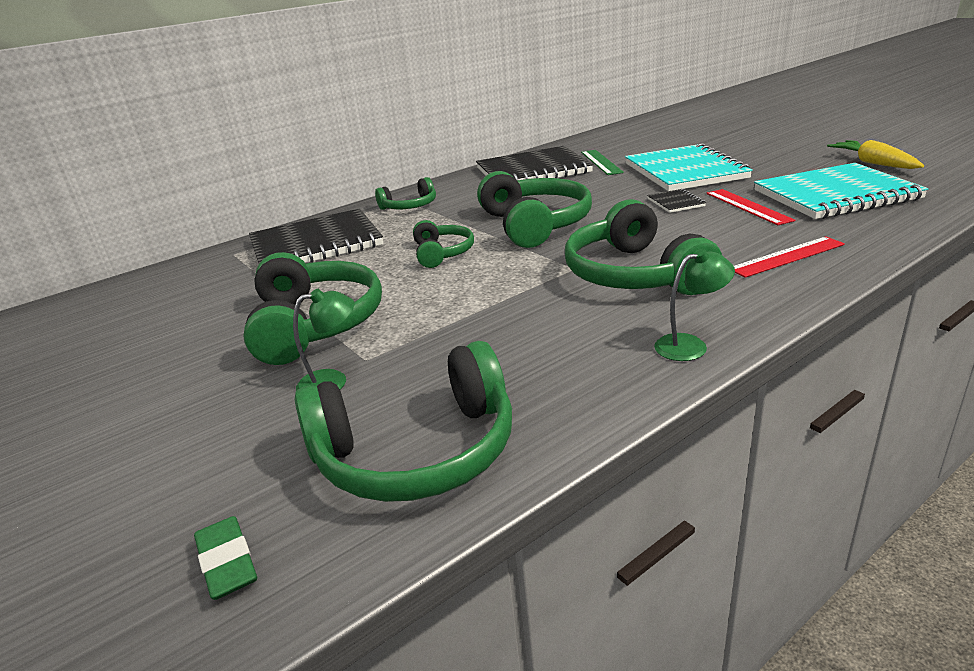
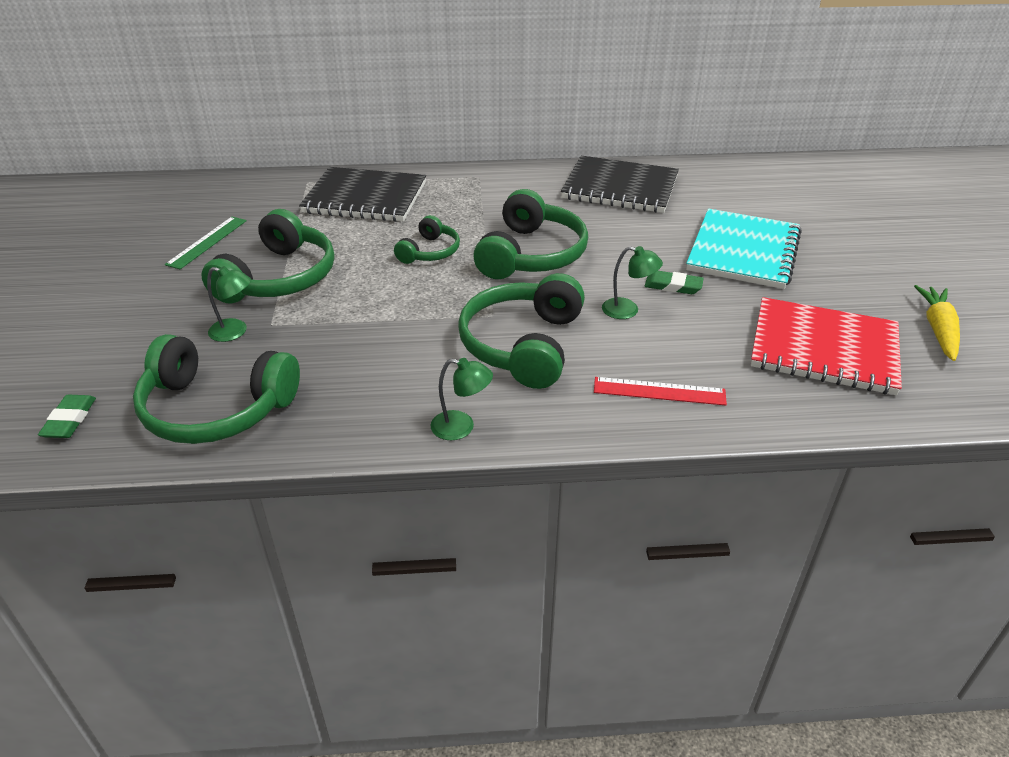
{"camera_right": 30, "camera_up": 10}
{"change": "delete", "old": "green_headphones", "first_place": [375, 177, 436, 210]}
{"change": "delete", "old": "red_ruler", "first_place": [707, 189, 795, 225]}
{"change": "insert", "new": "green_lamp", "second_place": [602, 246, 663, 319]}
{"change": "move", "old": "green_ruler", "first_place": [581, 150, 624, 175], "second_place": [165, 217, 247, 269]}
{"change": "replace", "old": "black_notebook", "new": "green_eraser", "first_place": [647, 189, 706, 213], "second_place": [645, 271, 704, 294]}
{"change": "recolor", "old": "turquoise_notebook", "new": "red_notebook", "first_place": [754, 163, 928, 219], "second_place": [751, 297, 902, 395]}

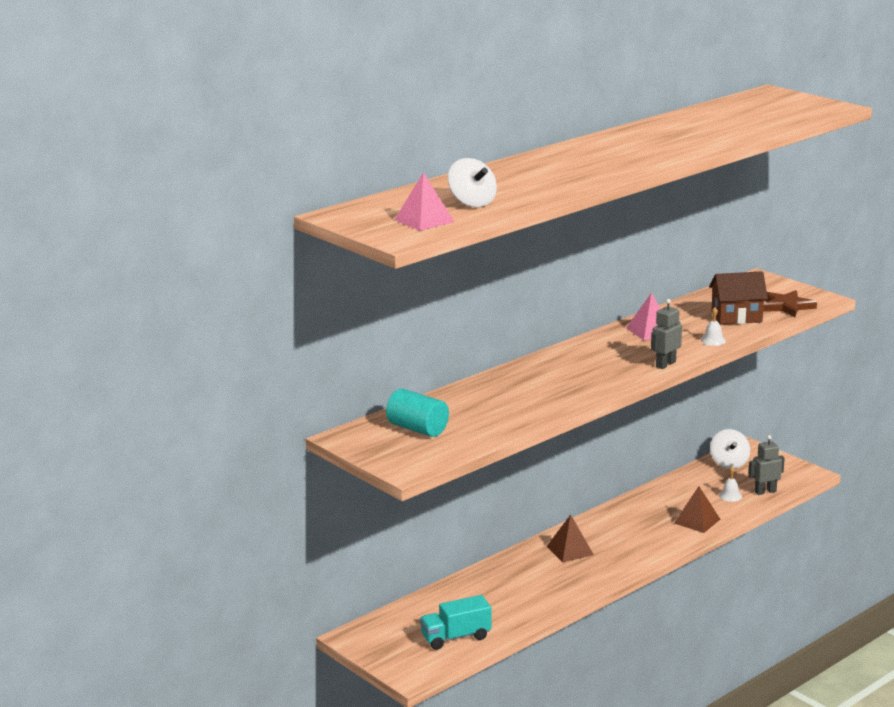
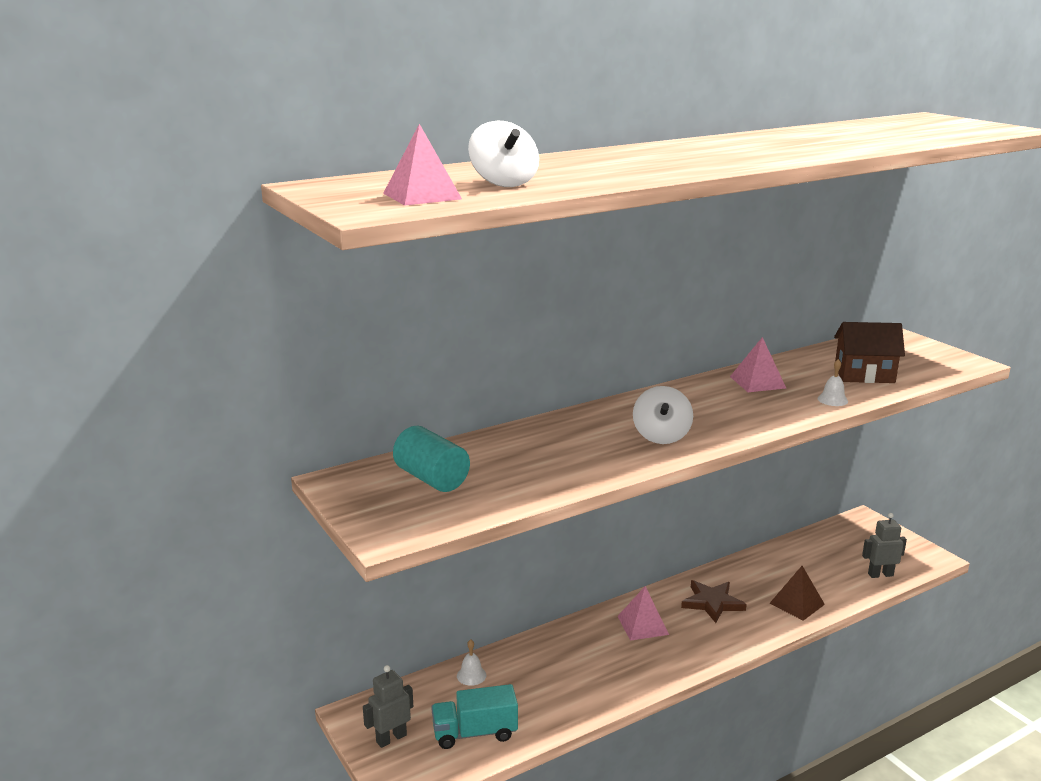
{"camera_right": 10, "camera_up": 0}
{"change": "move", "old": "grey_robot", "first_place": [651, 299, 682, 369], "second_place": [363, 665, 413, 748]}
{"change": "move", "old": "white_spinning_top", "first_place": [710, 429, 750, 469], "second_place": [633, 386, 693, 444]}
{"change": "move", "old": "white_bell", "first_place": [719, 466, 742, 502], "second_place": [457, 639, 486, 686]}
{"change": "move", "old": "brown_star", "first_place": [763, 290, 817, 317], "second_place": [681, 580, 747, 623]}
{"change": "recolor", "old": "brown_pyramid", "new": "pink_pyramid", "first_place": [547, 515, 594, 563], "second_place": [617, 586, 669, 641]}

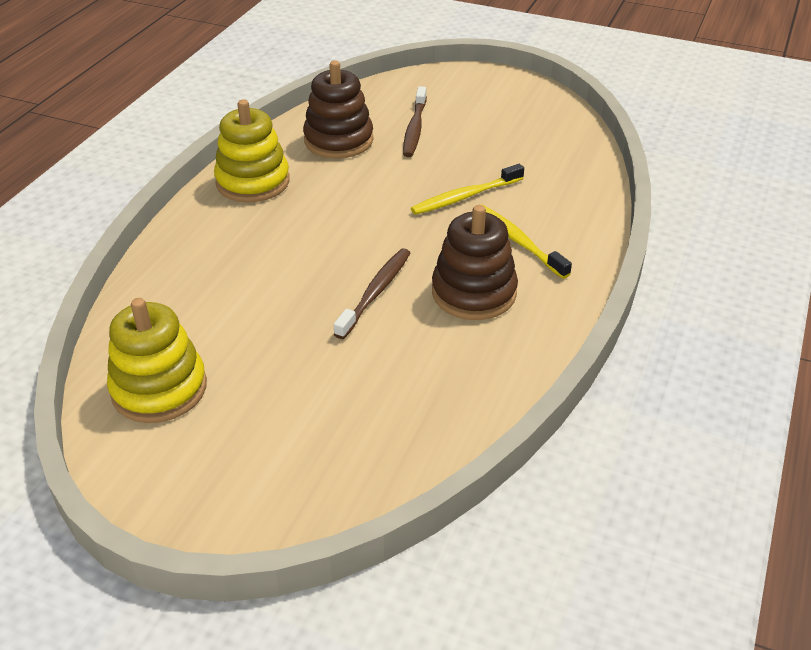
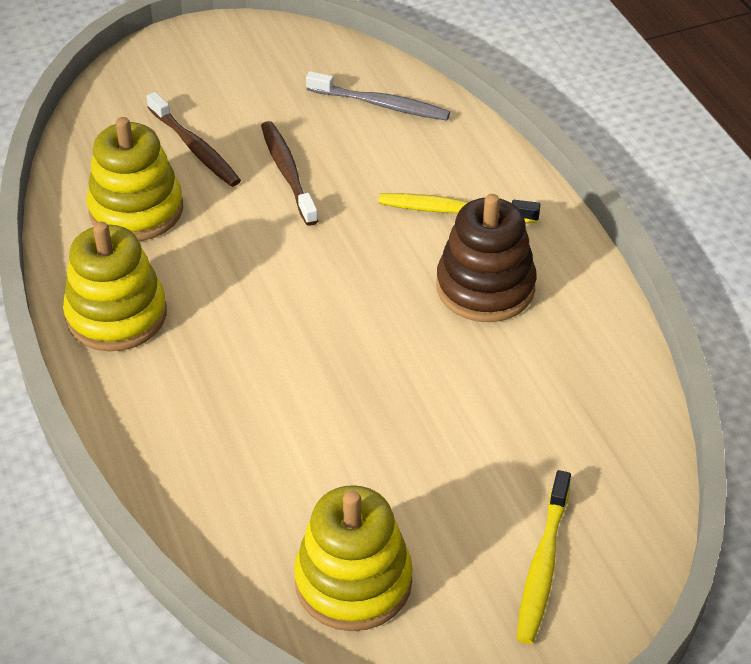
{"camera_right": -45, "camera_up": 5}
{"change": "insert", "new": "grey_toothbrush", "second_place": [306, 71, 450, 121]}
{"change": "move", "old": "brown_toothbrush", "first_place": [334, 248, 410, 339], "second_place": [261, 121, 318, 226]}
{"change": "move", "old": "yellow_toothbrush", "first_place": [411, 164, 524, 215], "second_place": [517, 470, 571, 644]}
{"change": "recolor", "old": "brown_stacking_toy", "new": "yellow_stacking_toy", "first_place": [303, 61, 373, 159], "second_place": [86, 117, 183, 241]}

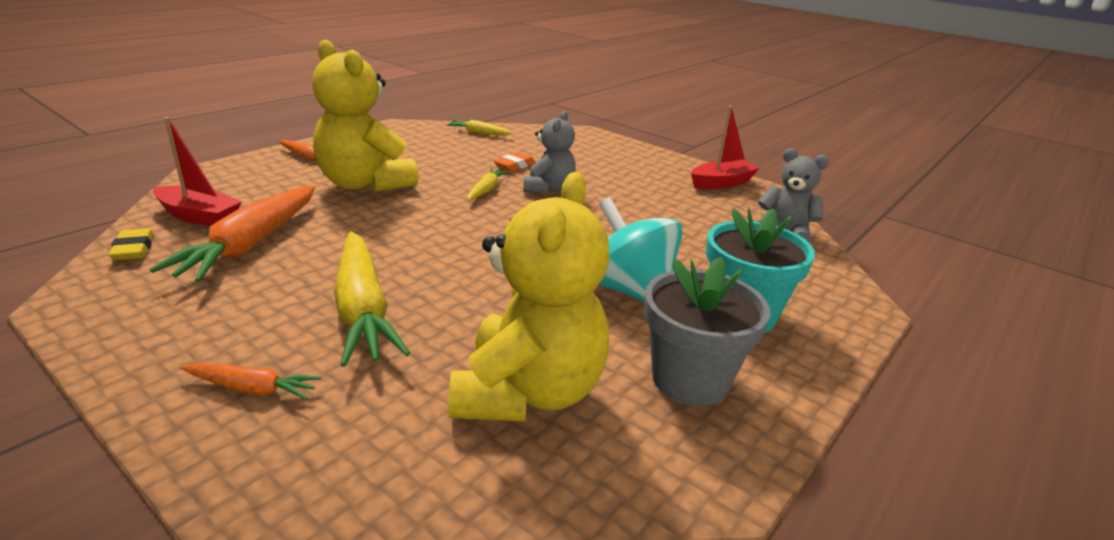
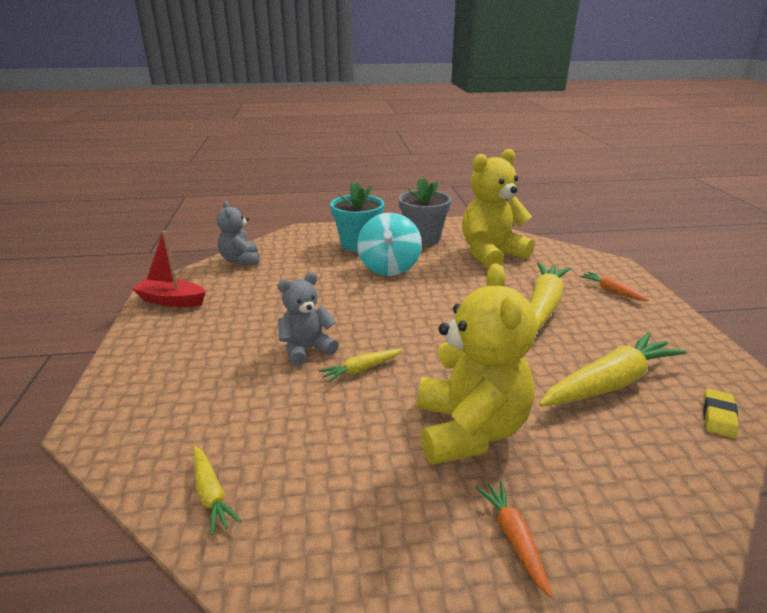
{"camera_right": -135, "camera_up": 0}
{"change": "delete", "old": "red_boat", "first_place": [153, 117, 242, 226]}
{"change": "delete", "old": "orange_eraser", "first_place": [494, 152, 535, 172]}
{"change": "recolor", "old": "orange_carrot", "new": "yellow_carrot", "first_place": [150, 186, 315, 282], "second_place": [539, 332, 687, 407]}

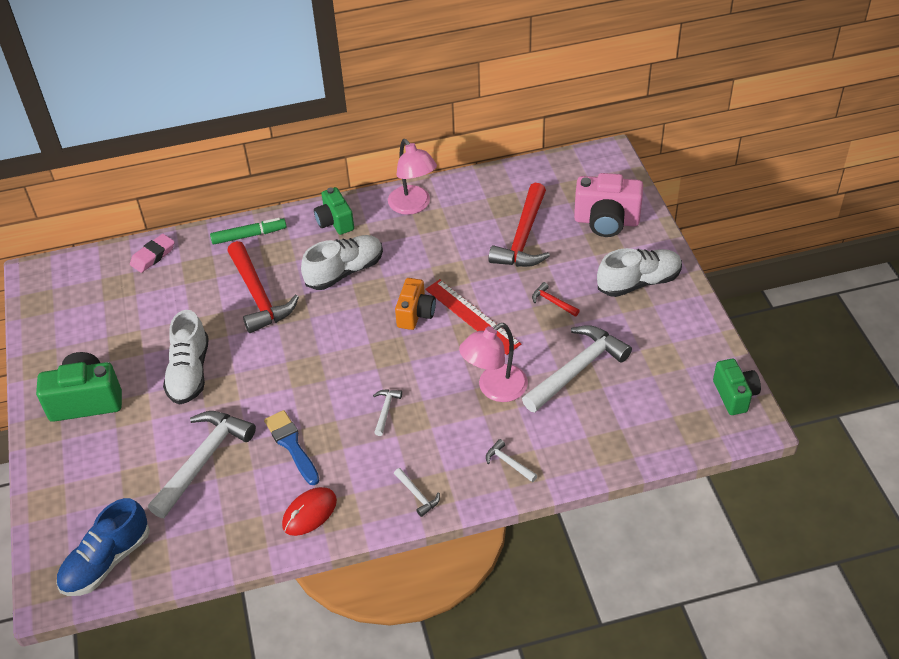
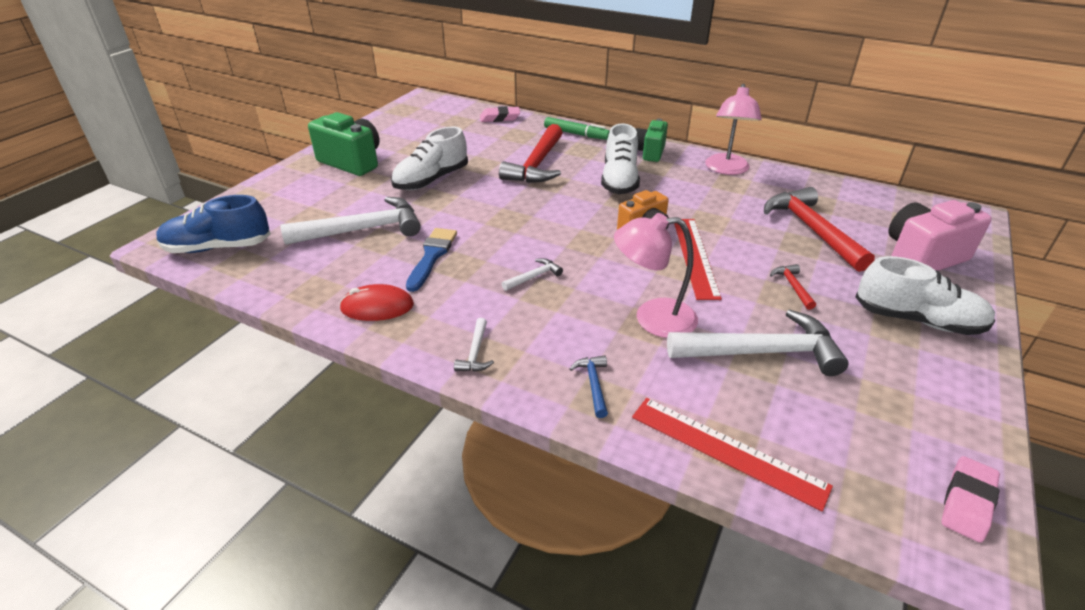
{"camera_right": 40, "camera_up": -10}
{"change": "insert", "new": "red_ruler", "second_place": [632, 398, 833, 511]}
{"change": "replace", "old": "green_camera", "new": "pink_eraser", "first_place": [713, 359, 761, 415], "second_place": [941, 456, 1000, 543]}
{"change": "recolor", "old": "white_hammer", "new": "blue_hammer", "first_place": [486, 439, 538, 482], "second_place": [569, 355, 608, 418]}
{"change": "rotate", "old": "white_shoe", "first_place": [301, 235, 383, 290], "second_place": [601, 124, 640, 194], "degrees": 90}
{"change": "rotate", "old": "red_hammer", "first_place": [488, 183, 550, 267], "second_place": [764, 187, 875, 272], "degrees": 105}
{"change": "rotate", "old": "pink_camera", "first_place": [574, 173, 643, 237], "second_place": [888, 200, 992, 271], "degrees": 105}

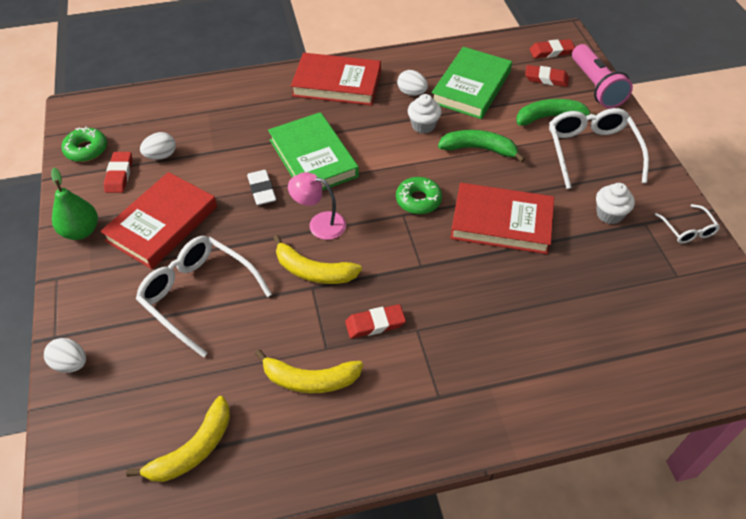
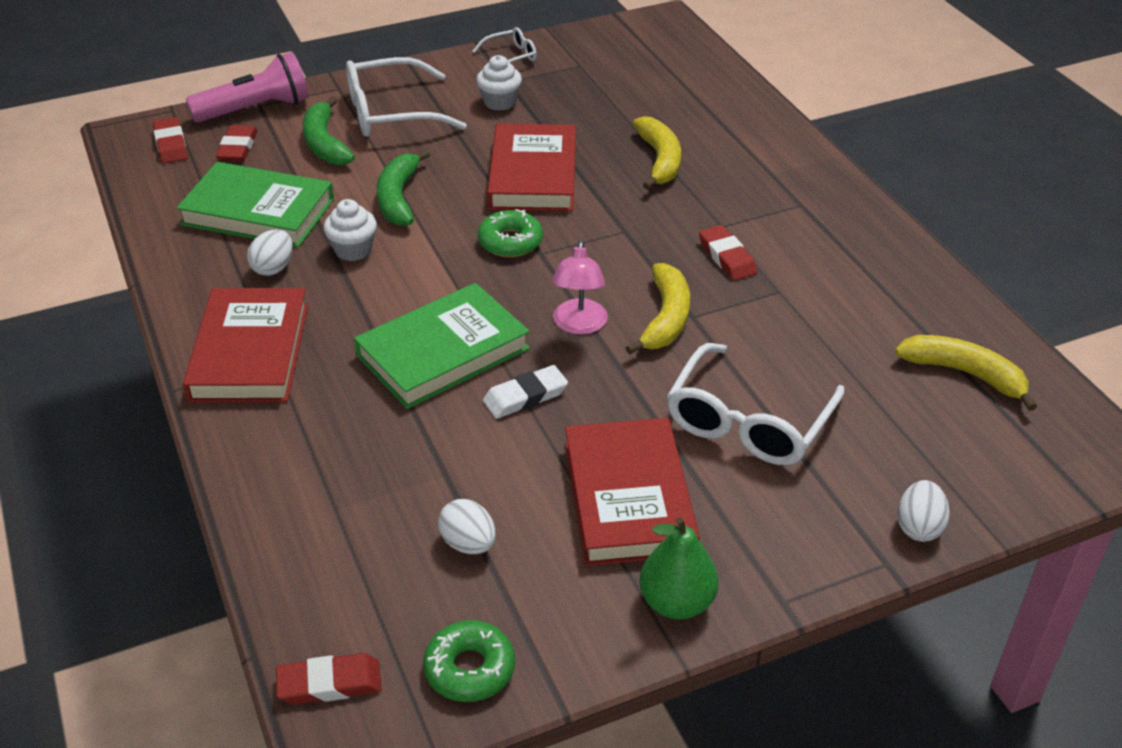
{"camera_right": -100, "camera_up": -10}
{"change": "move", "old": "red_eraser", "first_place": [104, 152, 132, 193], "second_place": [276, 653, 382, 705]}
{"change": "move", "old": "yellow_banana", "first_place": [255, 349, 363, 393], "second_place": [633, 116, 681, 190]}
{"change": "rotate", "old": "red_book", "first_place": [100, 172, 217, 269], "second_place": [565, 418, 700, 566], "degrees": 60}

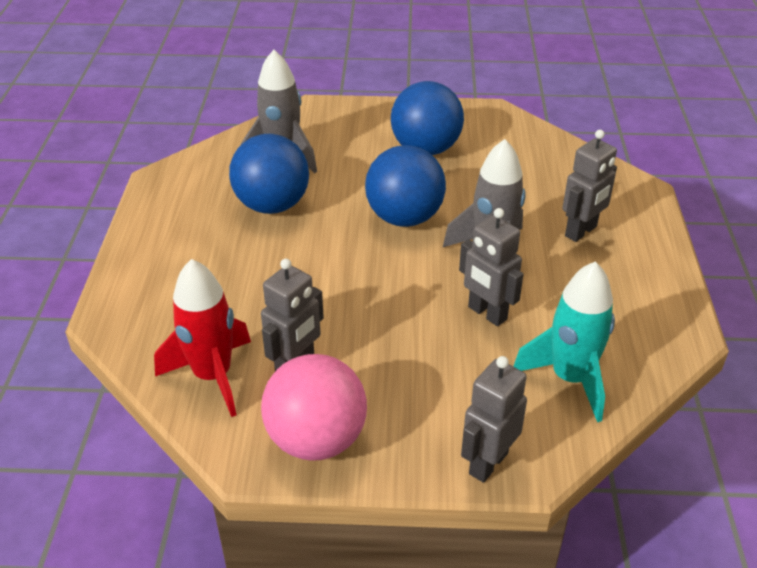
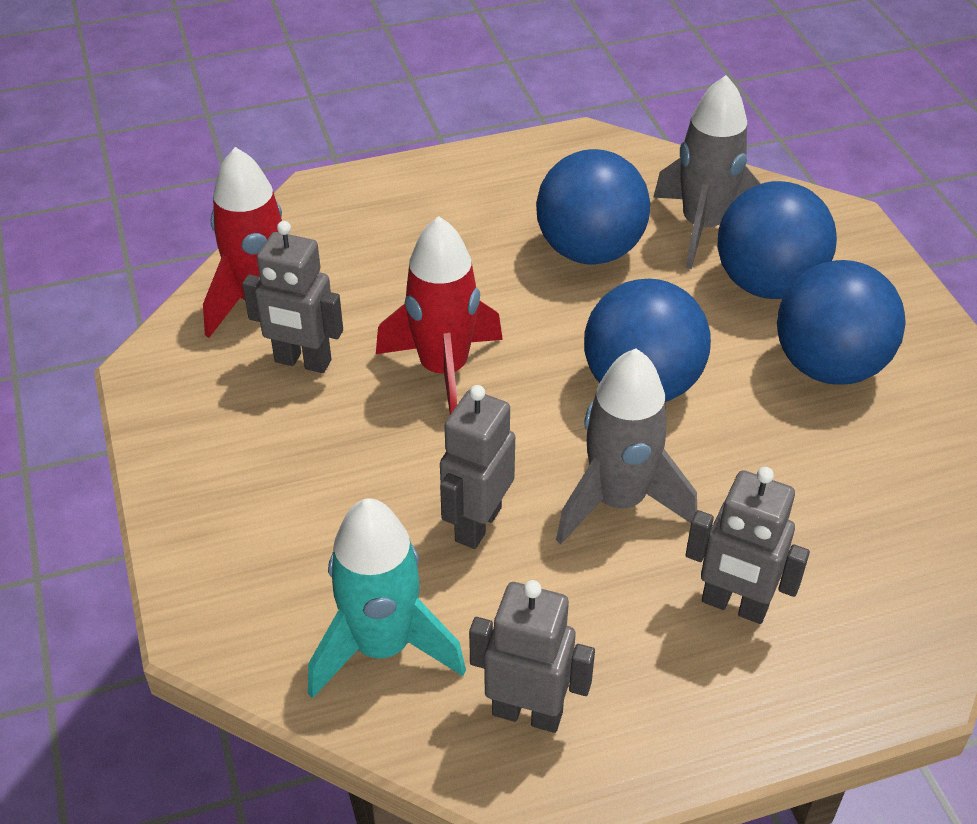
{"camera_right": 70, "camera_up": 5}
{"change": "delete", "old": "pink_ball", "first_place": [261, 354, 367, 461]}
{"change": "insert", "new": "red_rocket", "second_place": [376, 216, 503, 415]}
{"change": "insert", "new": "blue_ball", "second_place": [717, 181, 837, 299]}
{"change": "move", "old": "grey_robot", "first_place": [461, 356, 527, 483], "second_place": [469, 580, 595, 733]}

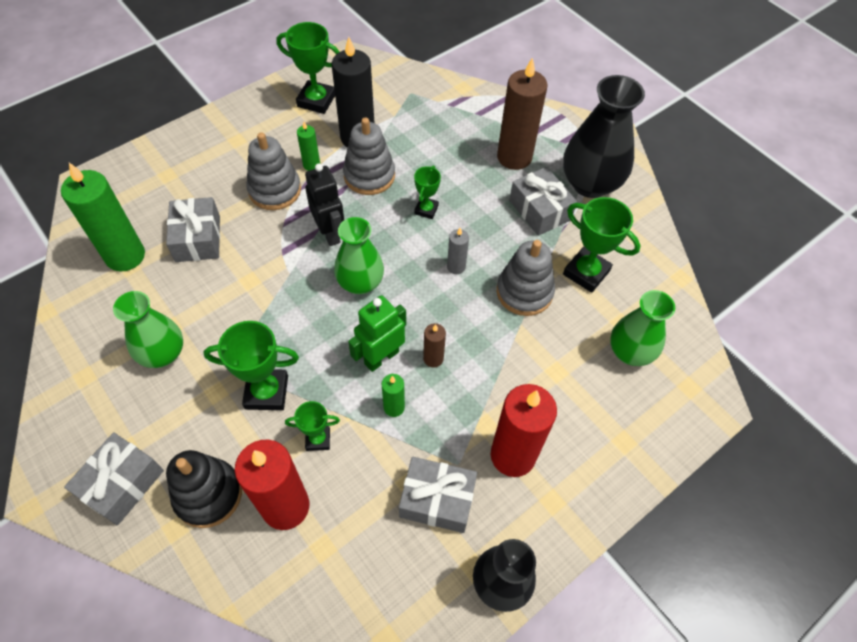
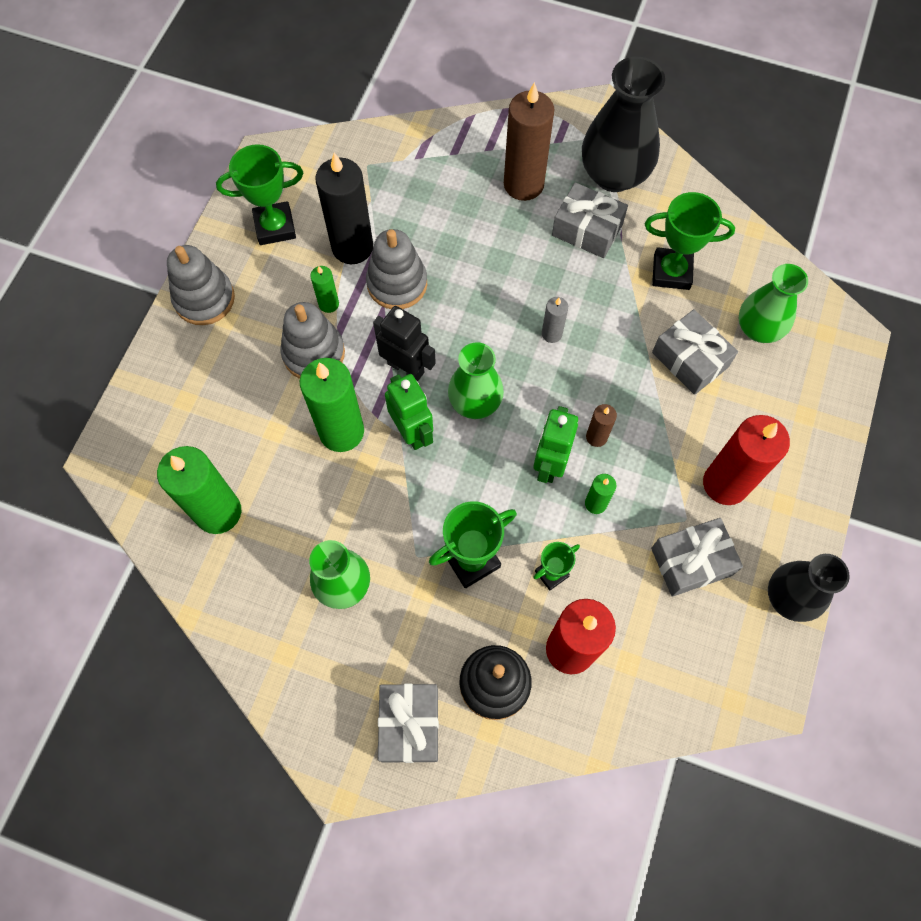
{"camera_right": -30, "camera_up": 10}
{"change": "delete", "old": "green_trophy", "first_place": [414, 166, 441, 219]}
{"change": "insert", "new": "green_candle", "second_place": [300, 358, 364, 452]}
{"change": "insert", "new": "green_robot", "second_place": [385, 374, 433, 450]}
{"change": "move", "old": "grey_gift", "first_place": [166, 197, 220, 262], "second_place": [652, 309, 738, 395]}
{"change": "move", "old": "grey_stacking_toy", "first_place": [497, 240, 555, 316], "second_place": [167, 245, 235, 325]}

